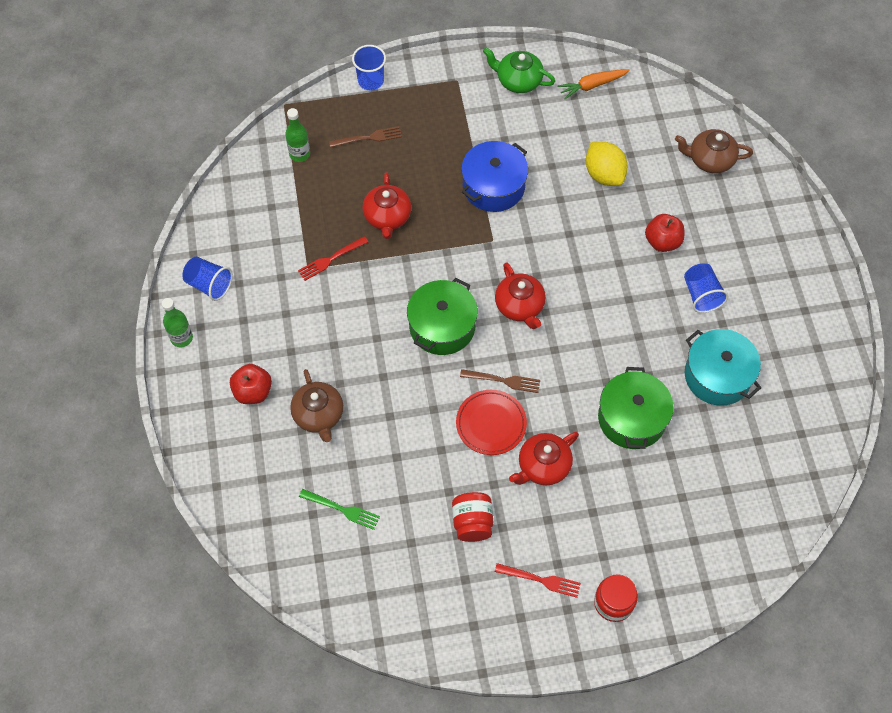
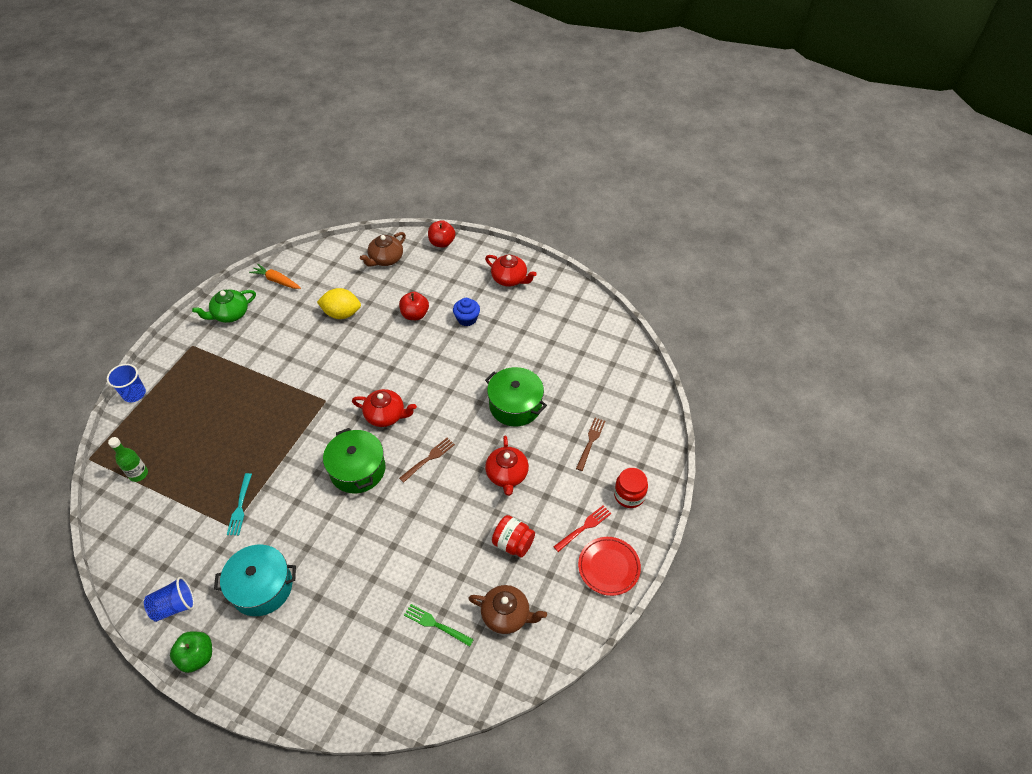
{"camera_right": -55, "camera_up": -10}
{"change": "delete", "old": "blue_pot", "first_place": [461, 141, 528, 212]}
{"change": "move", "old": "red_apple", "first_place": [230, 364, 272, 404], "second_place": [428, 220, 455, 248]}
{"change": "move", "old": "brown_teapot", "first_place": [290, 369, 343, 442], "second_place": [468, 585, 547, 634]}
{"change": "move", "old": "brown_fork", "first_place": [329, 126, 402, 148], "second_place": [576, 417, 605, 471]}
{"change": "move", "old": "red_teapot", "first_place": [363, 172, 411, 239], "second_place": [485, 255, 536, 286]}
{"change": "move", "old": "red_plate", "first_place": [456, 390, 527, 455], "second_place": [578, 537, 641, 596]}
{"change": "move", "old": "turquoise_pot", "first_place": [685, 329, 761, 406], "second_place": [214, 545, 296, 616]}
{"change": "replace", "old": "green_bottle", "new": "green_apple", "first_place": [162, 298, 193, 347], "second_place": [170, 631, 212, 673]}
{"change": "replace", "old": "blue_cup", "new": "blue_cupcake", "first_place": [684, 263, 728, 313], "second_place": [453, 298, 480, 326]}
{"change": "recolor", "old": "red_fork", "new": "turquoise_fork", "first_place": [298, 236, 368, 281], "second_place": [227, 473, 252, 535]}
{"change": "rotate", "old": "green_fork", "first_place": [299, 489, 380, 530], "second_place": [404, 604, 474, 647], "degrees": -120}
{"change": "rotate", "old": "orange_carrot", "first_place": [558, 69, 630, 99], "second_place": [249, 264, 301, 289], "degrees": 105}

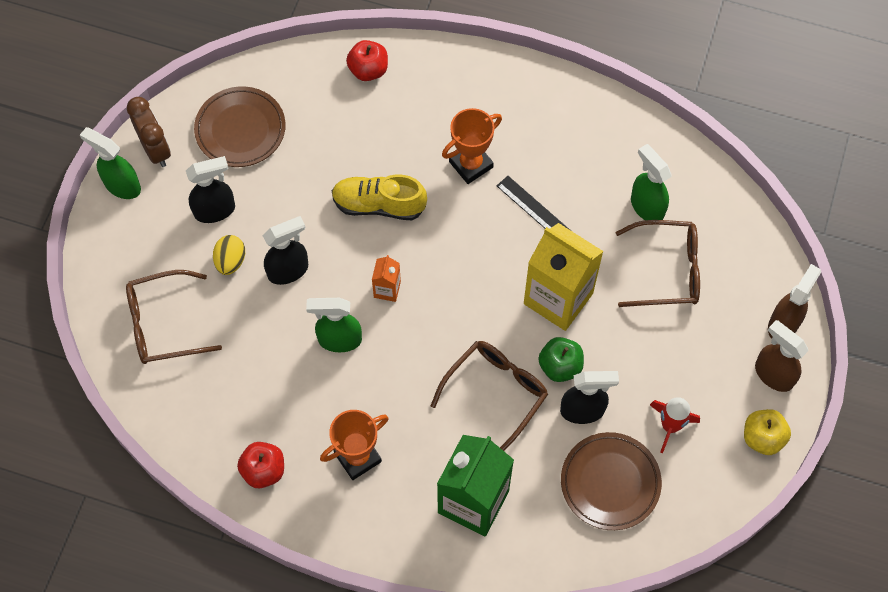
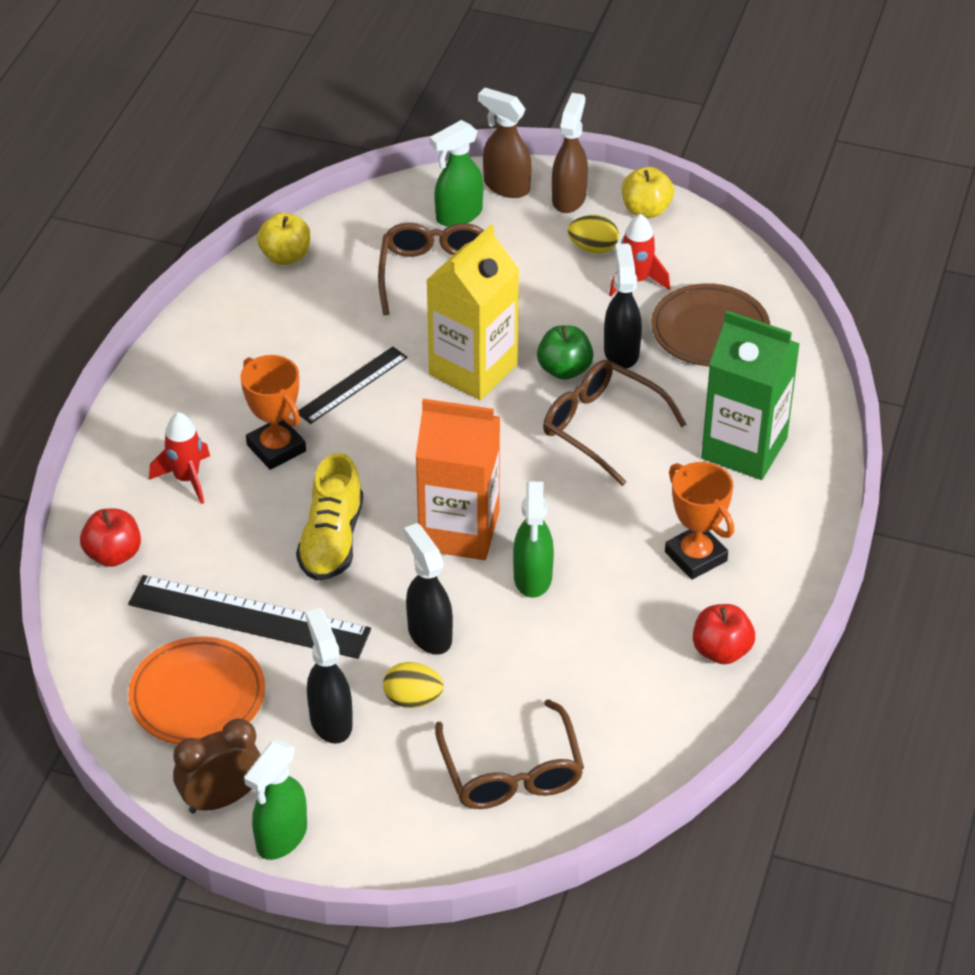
{"camera_right": -90, "camera_up": -20}
{"change": "insert", "new": "black_ruler", "second_place": [128, 575, 371, 659]}
{"change": "insert", "new": "red_rocket", "second_place": [149, 412, 210, 504]}
{"change": "insert", "new": "yellow_apple", "second_place": [257, 213, 311, 265]}
{"change": "insert", "new": "yellow_egg", "second_place": [568, 215, 619, 254]}
{"change": "move", "old": "green_spray_bottle", "first_place": [631, 144, 672, 220], "second_place": [430, 120, 483, 227]}
{"change": "recolor", "old": "brown_plate", "new": "orange_plate", "first_place": [194, 86, 286, 167], "second_place": [128, 637, 265, 744]}
{"change": "rotate", "old": "brown_spray_bottle", "first_place": [755, 320, 809, 392], "second_place": [552, 93, 588, 213], "degrees": 150}
{"change": "resize", "old": "orange_carton", "first_place": [372, 255, 401, 302], "second_place": [416, 399, 500, 560], "factor": 2.23}

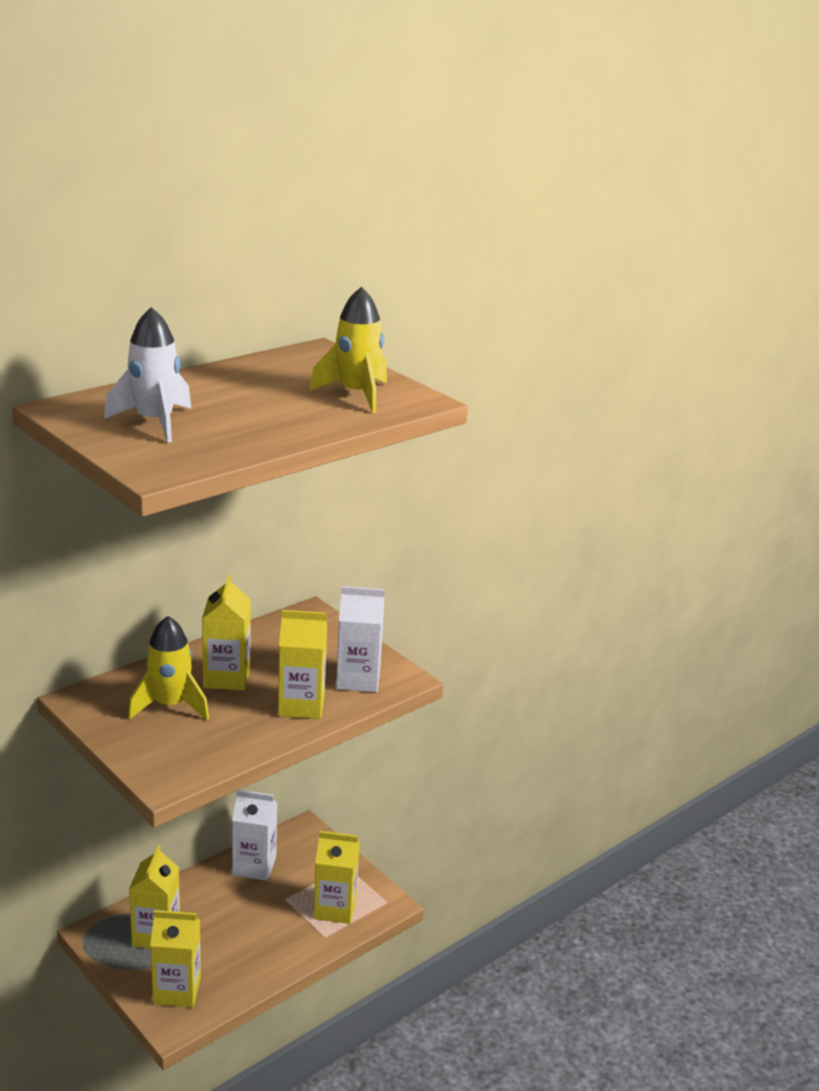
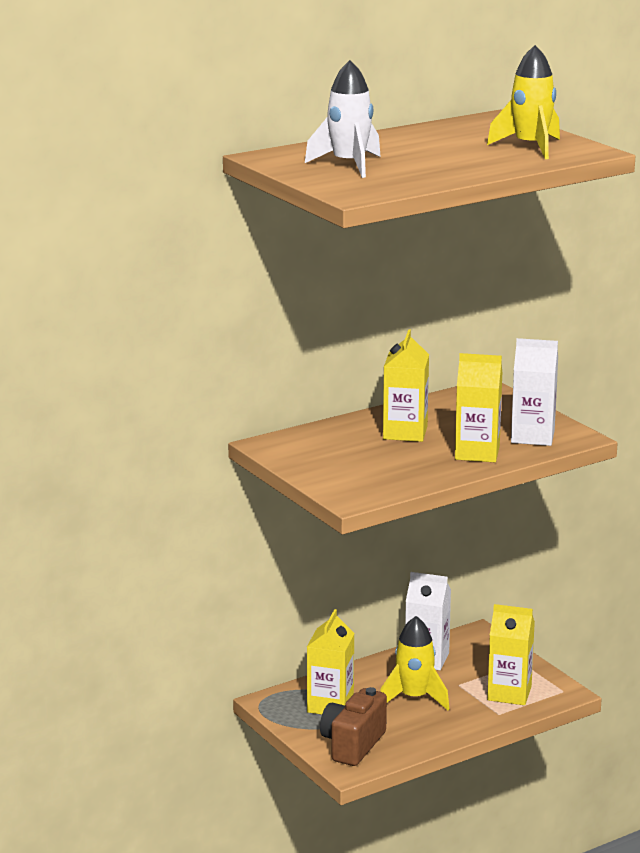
{"camera_right": 10, "camera_up": -5}
{"change": "move", "old": "yellow_rocket", "first_place": [128, 616, 209, 720], "second_place": [380, 616, 449, 710]}
{"change": "replace", "old": "yellow_carton", "new": "brown_camera", "first_place": [150, 910, 201, 1007], "second_place": [320, 687, 387, 766]}

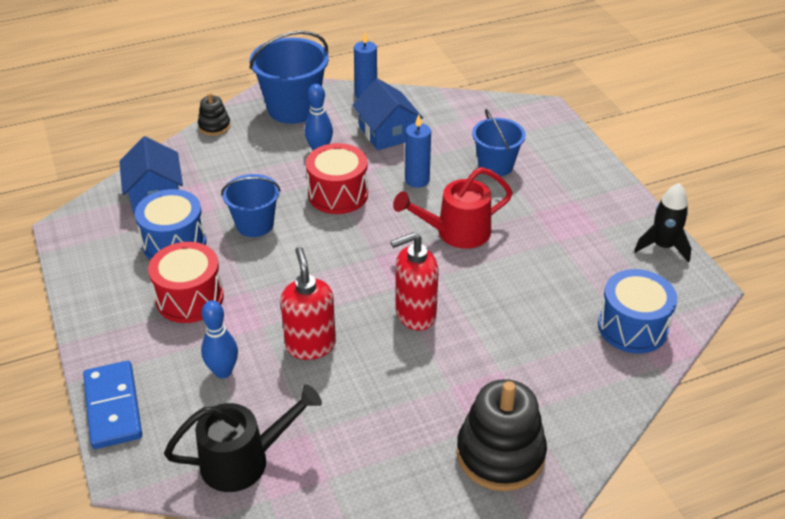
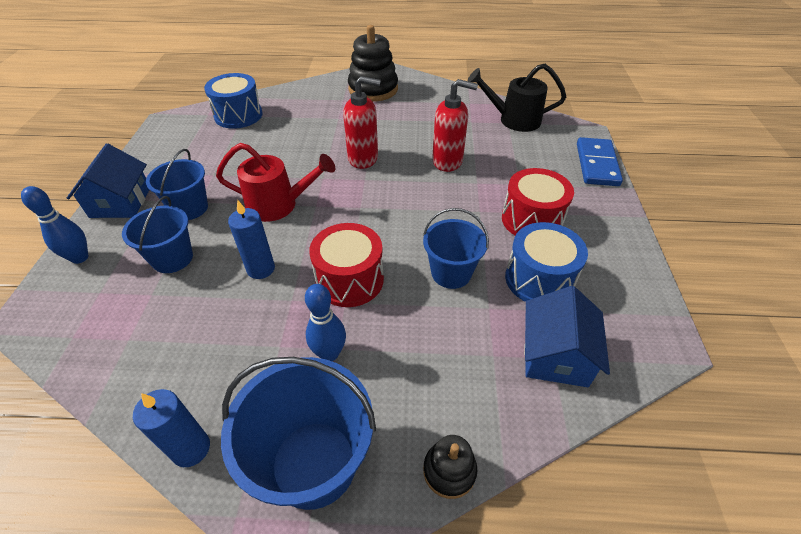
{"camera_right": -155, "camera_up": 5}
{"change": "delete", "old": "black_rocket", "first_place": [634, 183, 691, 263]}
{"change": "insert", "new": "blue_bucket", "second_place": [146, 149, 208, 220]}
{"change": "move", "old": "blue_bowling_pin", "first_place": [201, 300, 238, 378], "second_place": [21, 186, 88, 264]}
{"change": "move", "old": "blue_house", "first_place": [353, 78, 423, 150], "second_place": [67, 143, 149, 218]}
{"change": "rotate", "old": "red_soap_dispenser", "first_place": [280, 247, 336, 360], "second_place": [432, 79, 478, 172], "degrees": -90}

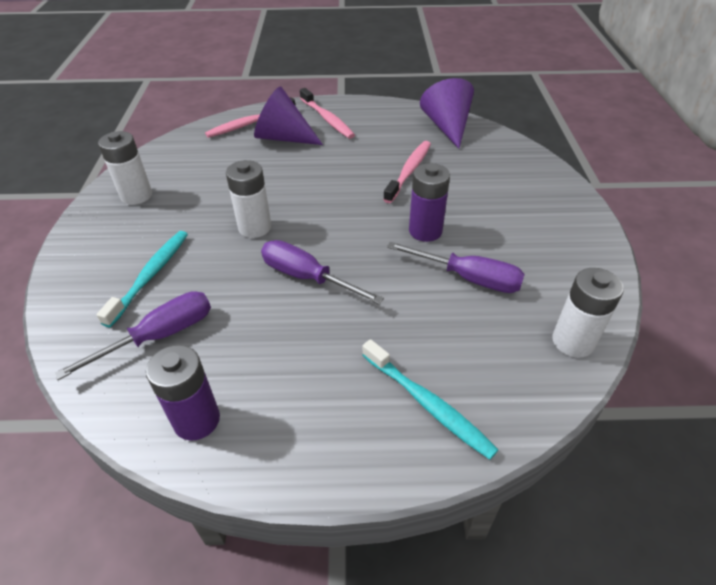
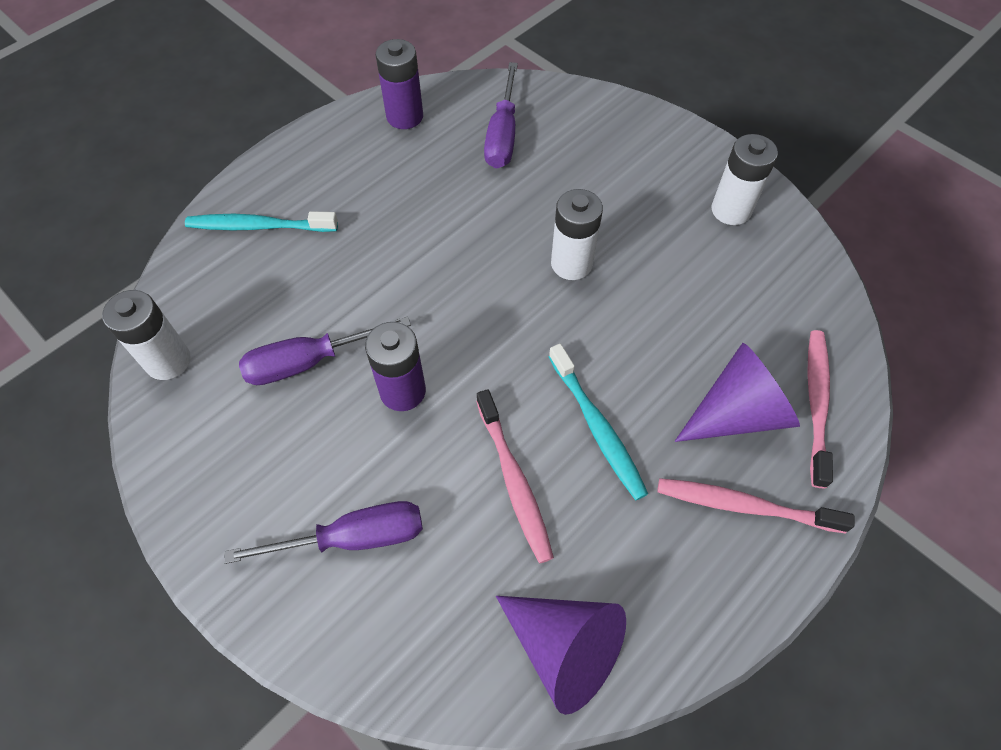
{"camera_right": 135, "camera_up": 15}
{"change": "move", "old": "turquoise_toothbrush", "first_place": [96, 231, 188, 327], "second_place": [549, 344, 648, 500]}
{"change": "move", "old": "purple_screwdriver", "first_place": [261, 240, 384, 304], "second_place": [224, 501, 423, 564]}

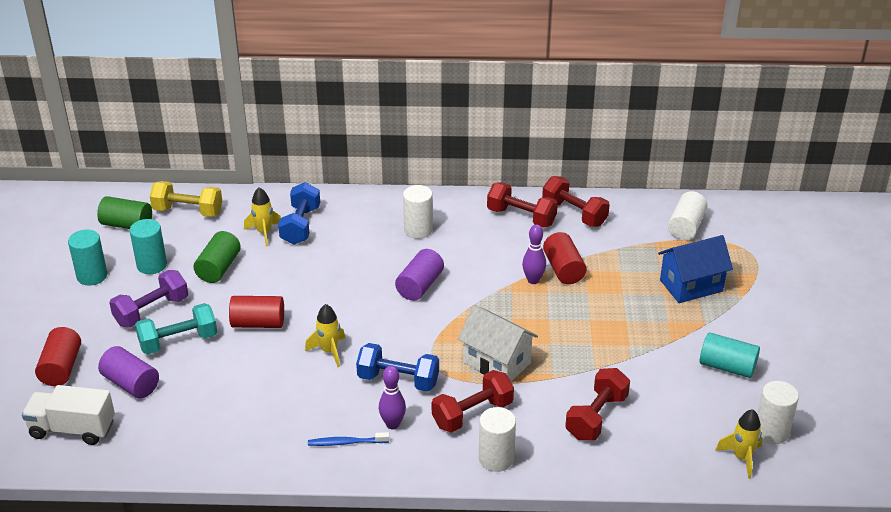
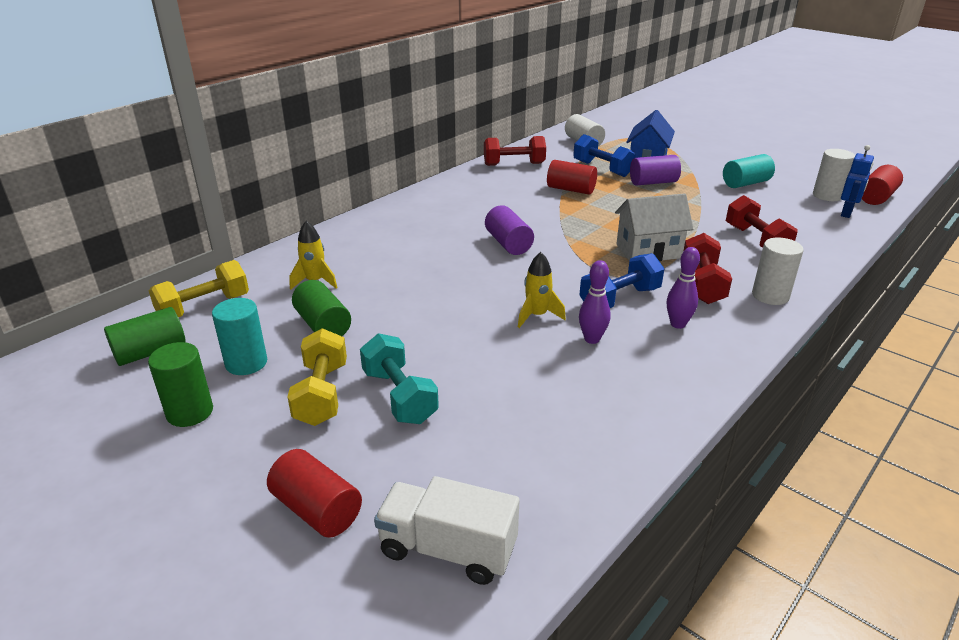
{"camera_right": -50, "camera_up": -5}
{"change": "delete", "old": "blue_toothbrush", "first_place": [308, 432, 389, 446]}
{"change": "delete", "old": "white_cylinder", "first_place": [403, 185, 433, 239]}
{"change": "delete", "old": "red_dumbbell", "first_place": [487, 182, 558, 227]}
{"change": "move", "old": "purple_cylinder", "first_place": [98, 346, 159, 398], "second_place": [630, 155, 681, 186]}
{"change": "move", "old": "red_cylinder", "first_place": [229, 296, 284, 328], "second_place": [862, 165, 903, 205]}
{"change": "move", "old": "blue_dumbbell", "first_place": [278, 182, 320, 245], "second_place": [573, 134, 636, 177]}
{"change": "move", "old": "purple_bowling_pin", "first_place": [522, 225, 546, 284], "second_place": [579, 260, 611, 344]}
{"change": "replace", "old": "yellow_rocket", "new": "blue_robot", "first_place": [716, 409, 763, 478], "second_place": [841, 145, 874, 218]}
{"change": "recolor", "old": "turquoise_cylinder", "new": "green_cylinder", "first_place": [68, 230, 107, 285], "second_place": [148, 342, 213, 427]}
{"change": "recolor", "old": "purple_dumbbell", "new": "yellow_dumbbell", "first_place": [109, 270, 188, 328], "second_place": [287, 328, 347, 426]}
{"change": "rotate", "old": "white_truck", "first_place": [22, 385, 115, 445], "second_place": [374, 476, 519, 585], "degrees": 60}
{"change": "rotate", "old": "turquoise_dumbbell", "first_place": [135, 303, 217, 354], "second_place": [360, 333, 439, 424], "degrees": -45}

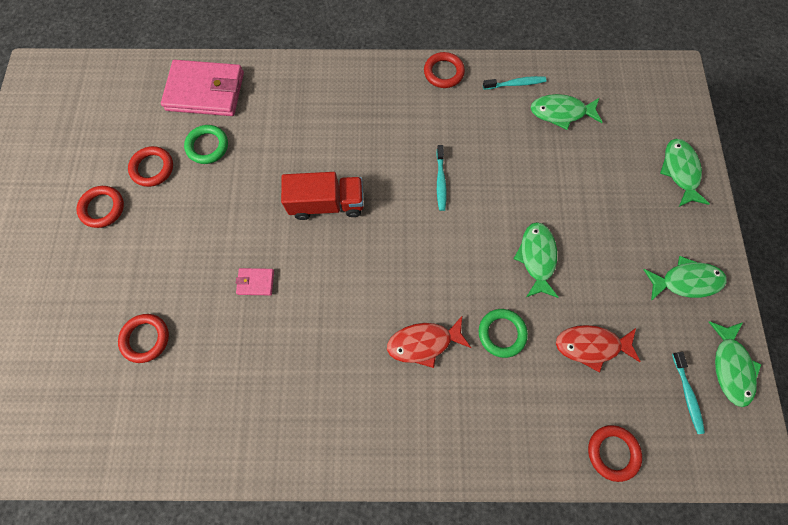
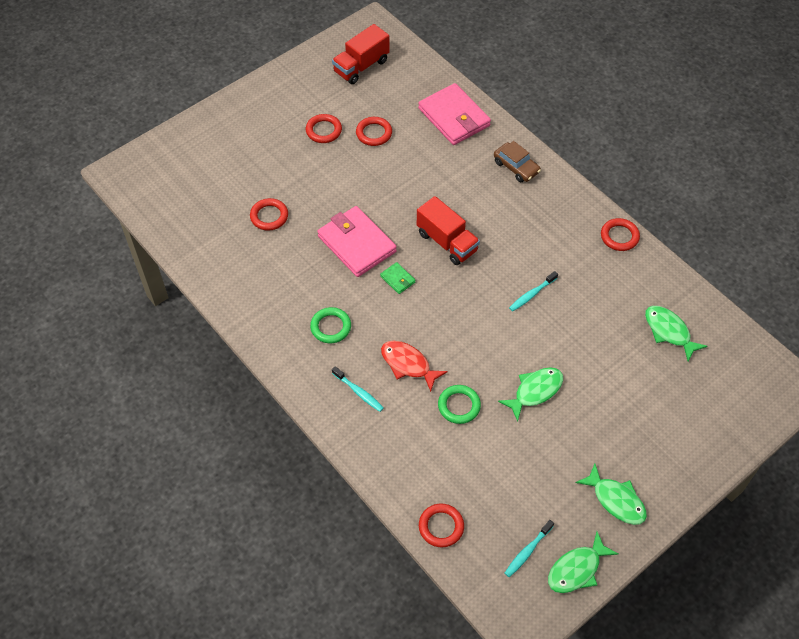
{"camera_right": 50, "camera_up": -15}
{"change": "delete", "old": "red_fish", "first_place": [556, 325, 641, 372]}
{"change": "delete", "old": "green_fish", "first_place": [660, 139, 710, 207]}
{"change": "insert", "new": "red_truck", "second_place": [332, 24, 390, 84]}
{"change": "insert", "new": "green_wallet", "second_place": [380, 262, 416, 294]}
{"change": "insert", "new": "brown_car", "second_place": [494, 141, 541, 182]}
{"change": "move", "old": "green_ring", "first_place": [184, 125, 228, 164], "second_place": [310, 307, 351, 343]}
{"change": "move", "old": "turquoise_toothbrush", "first_place": [483, 76, 546, 90], "second_place": [332, 366, 384, 412]}
{"change": "resize", "old": "pink_wallet", "first_place": [236, 268, 274, 295], "second_place": [317, 206, 397, 277], "factor": 2.3}

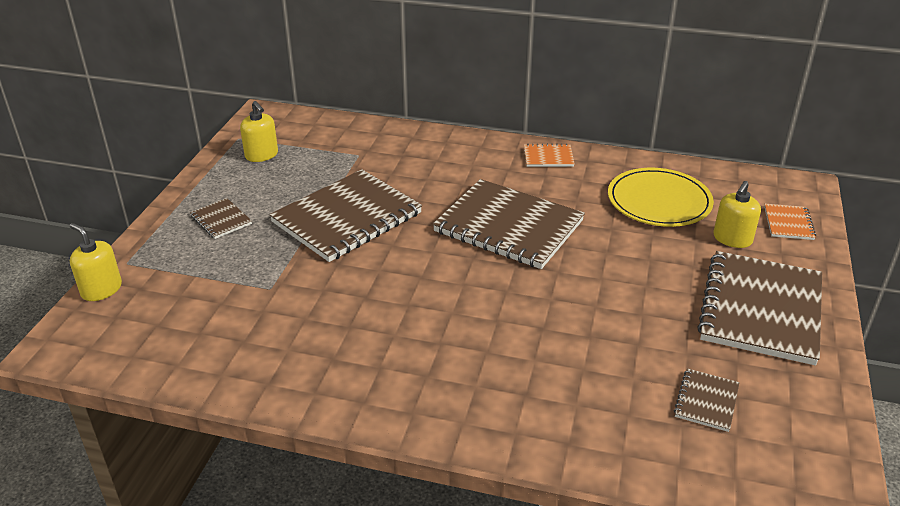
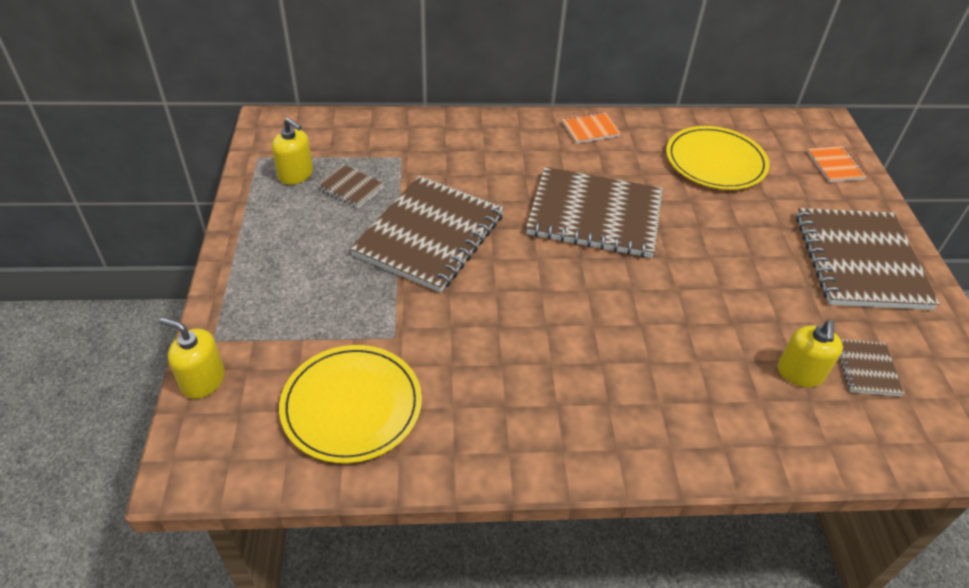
{"camera_right": -20, "camera_up": 10}
{"change": "insert", "new": "yellow_plate", "second_place": [279, 345, 422, 463]}
{"change": "move", "old": "brown_notebook", "first_place": [190, 198, 252, 239], "second_place": [316, 164, 384, 209]}
{"change": "move", "old": "yellow_soap_dispenser", "first_place": [713, 181, 761, 248], "second_place": [777, 320, 843, 387]}

